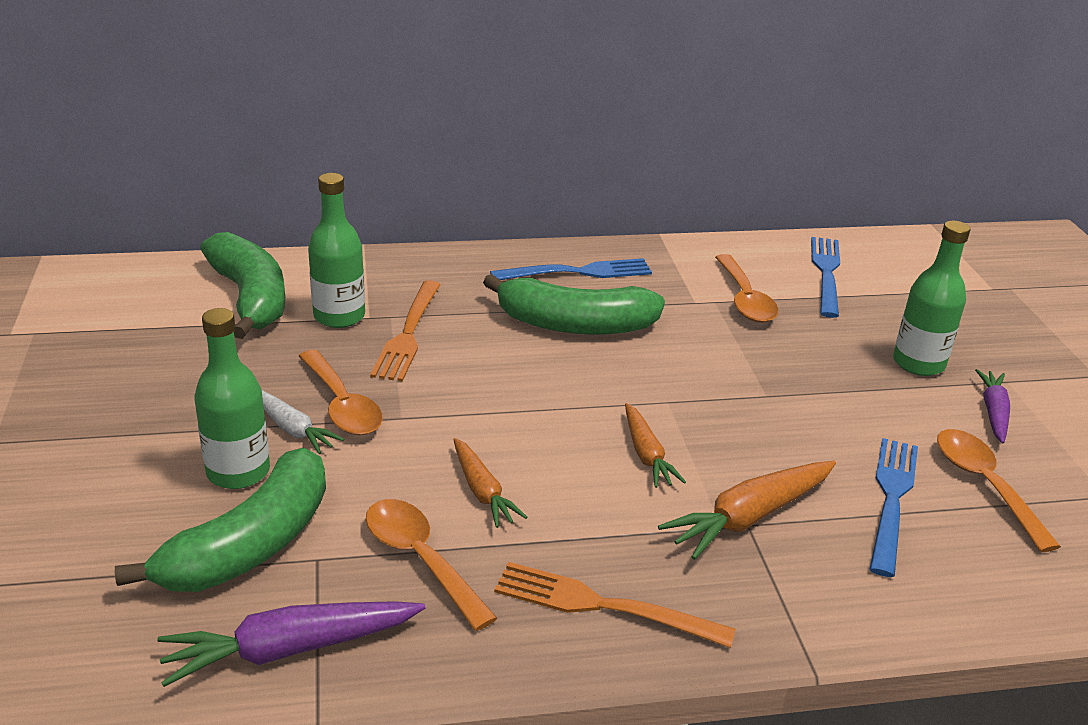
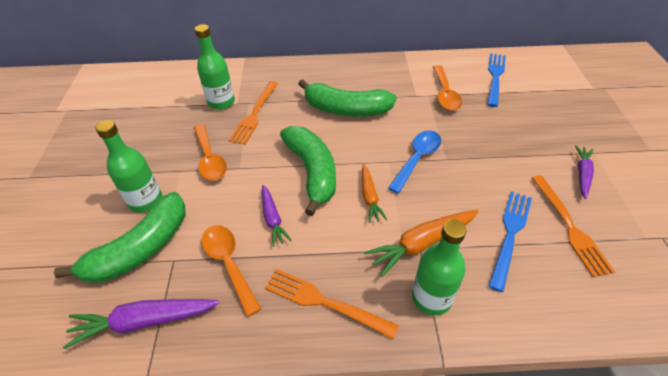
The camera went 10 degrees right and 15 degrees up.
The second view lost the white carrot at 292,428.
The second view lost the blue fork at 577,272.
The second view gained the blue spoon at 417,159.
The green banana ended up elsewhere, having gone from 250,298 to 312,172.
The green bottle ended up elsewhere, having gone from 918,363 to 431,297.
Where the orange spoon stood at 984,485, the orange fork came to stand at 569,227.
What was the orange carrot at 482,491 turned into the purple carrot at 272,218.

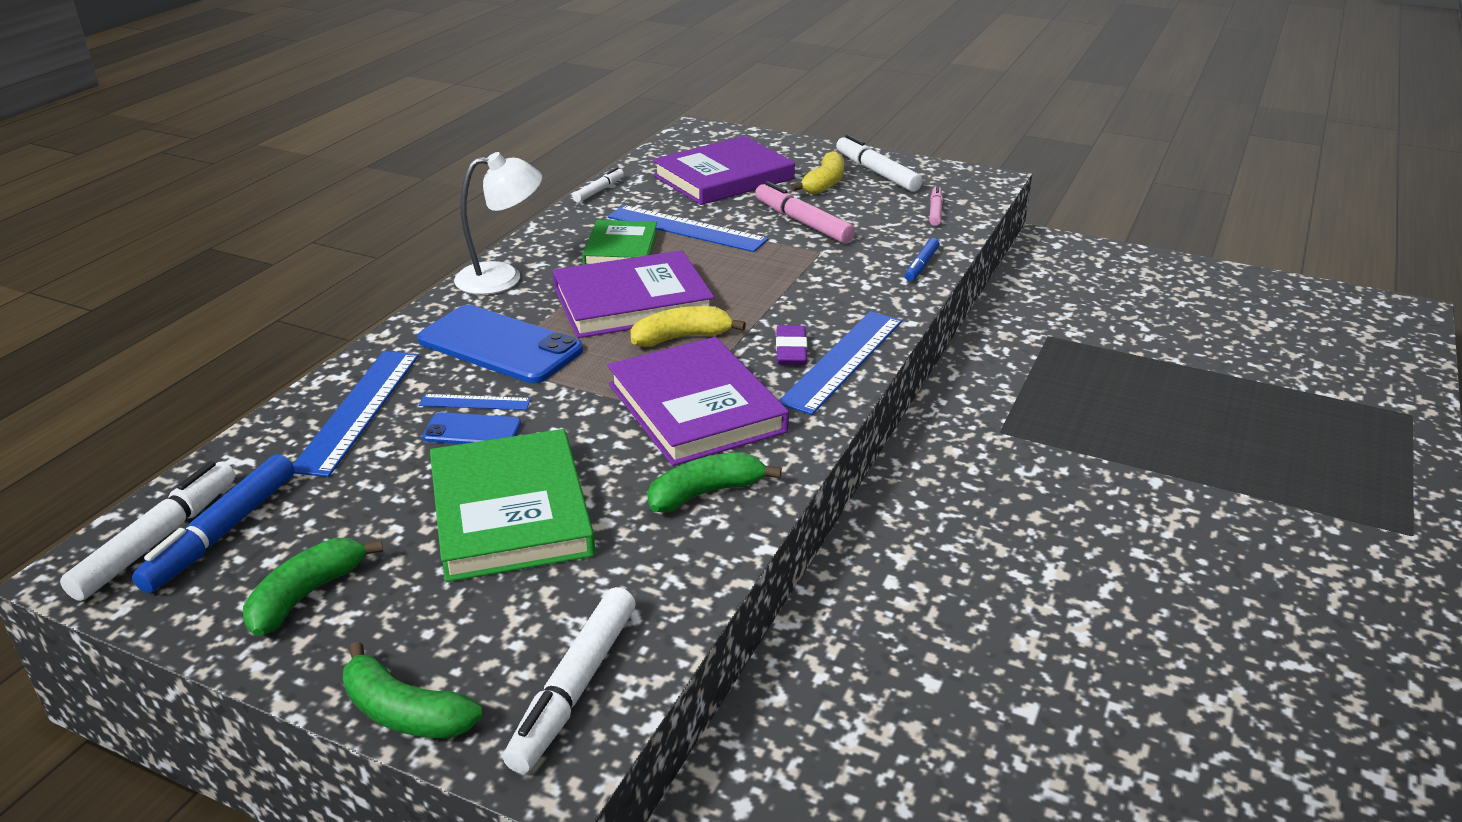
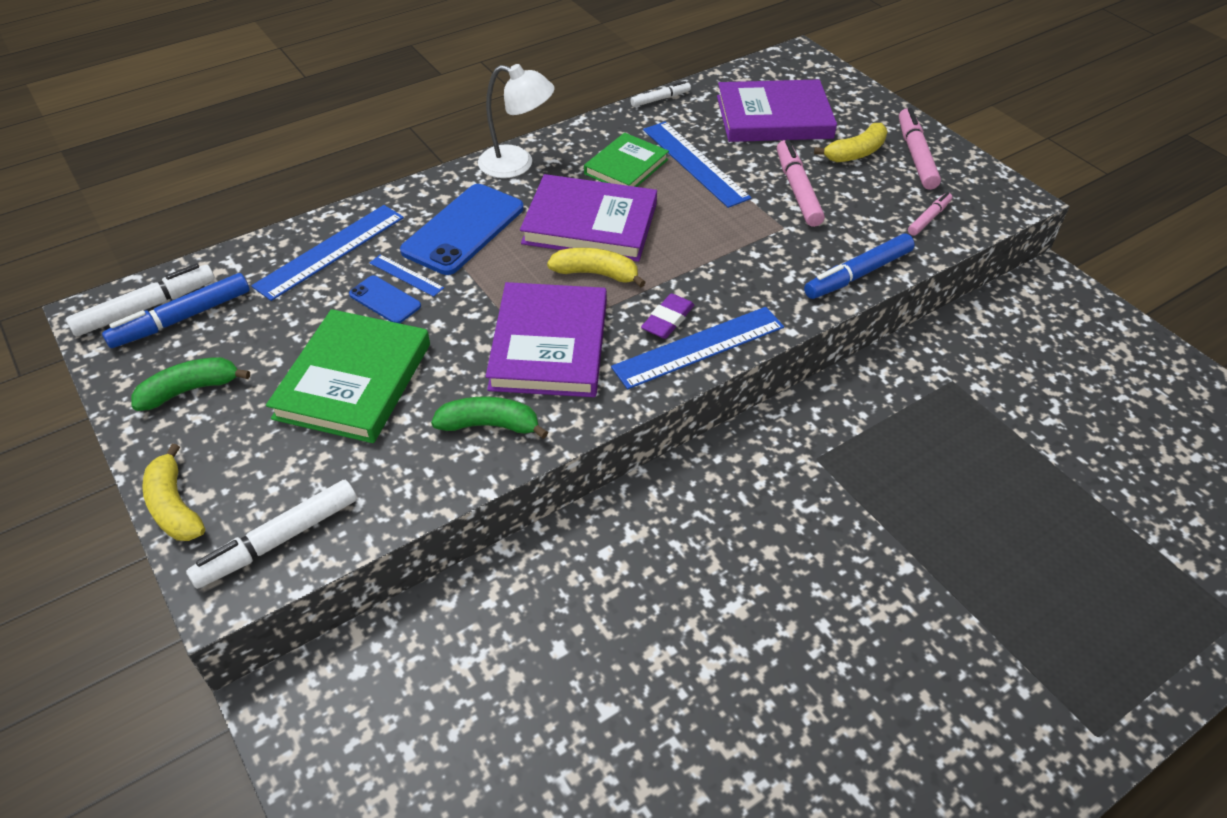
The camera went 30 degrees right and 15 degrees up.
What was the green banana at 405,712 turned into the yellow banana at 175,506.
What was the white marker at 877,172 turned into the pink marker at 916,156.
The blue phone at 500,345 ended up facing another way, 60 degrees clockwise from before.
The size of the blue marker at 921,265 changed by a factor of 1.71.

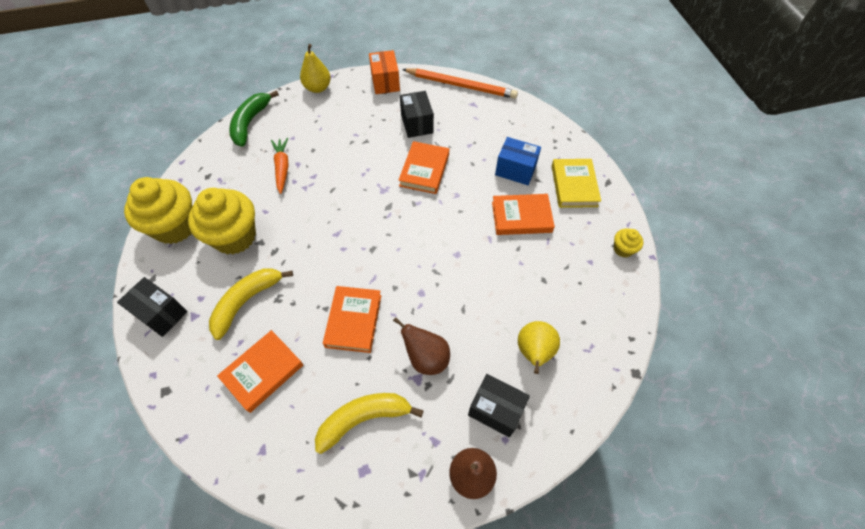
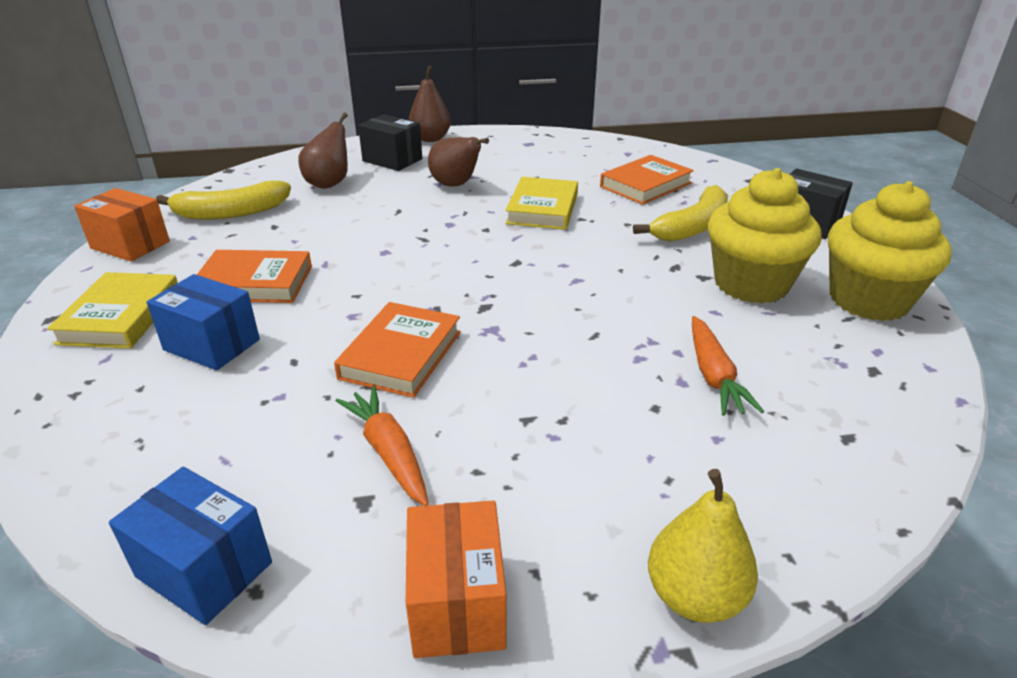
The camera went 175 degrees left and 25 degrees down.
The second view lost the green banana at 250,123.
The yellow banana ended up elsewhere, having gone from 364,418 to 231,213.
Where the black box stood at 417,124, the orange carrot came to stand at 388,452.
Where the orange pencil stood at 461,85, the blue box came to stand at 204,569.
Where the yellow cupcake stood at 623,249, the orange box came to stand at 130,245.
What was the orange book at 353,321 turned into the yellow book at 542,209.
What was the yellow pear at 534,352 turned into the brown pear at 329,183.

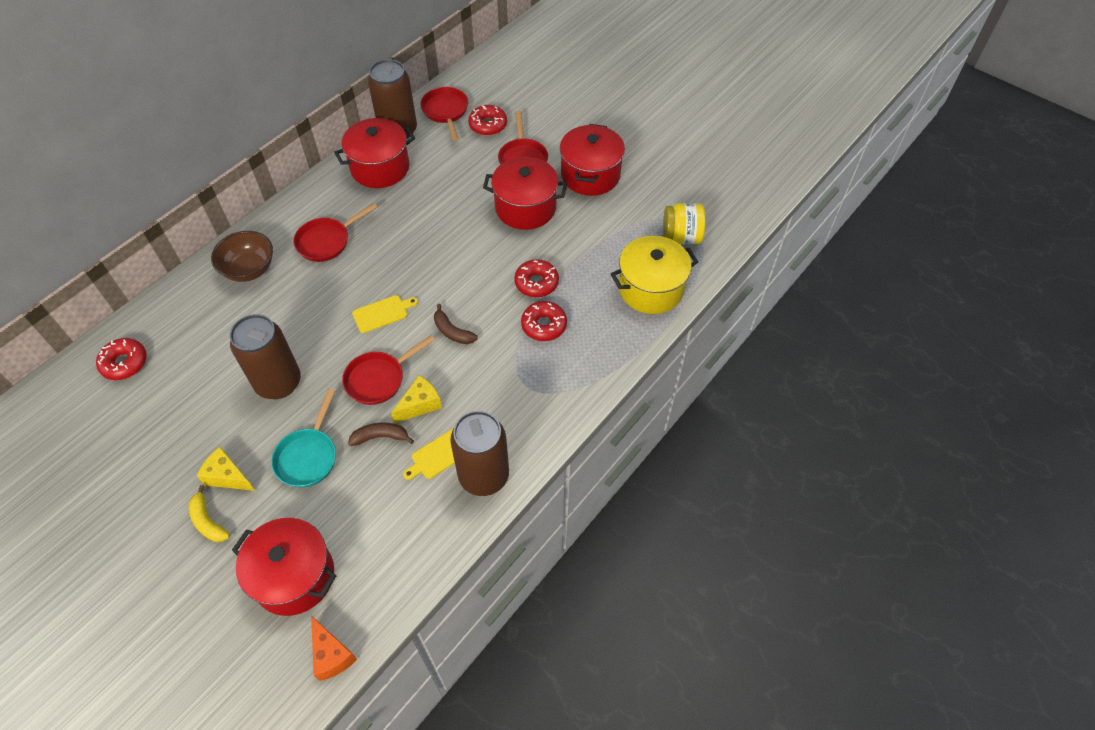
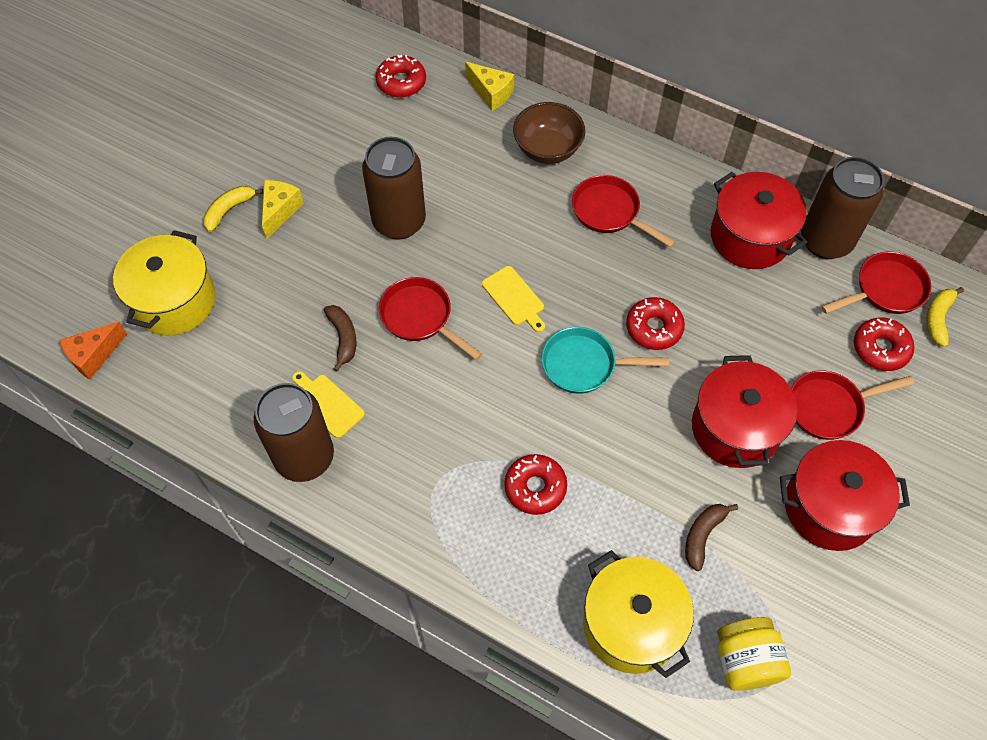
The camera went 80 degrees right and 5 degrees up.
The second view gained the yellow banana at 938,318.
The turquoise pan ended up elsewhere, having gone from 308,456 to 584,365.
The yellow cheese ended up elsewhere, having gone from 420,405 to 491,93.
The brown banana ended up elsewhere, having gone from 452,331 to 702,535.
The red donut ended up elsewhere, having gone from 536,283 to 654,328.
What was the red pot at 294,576 turned into the yellow pot at 174,301.

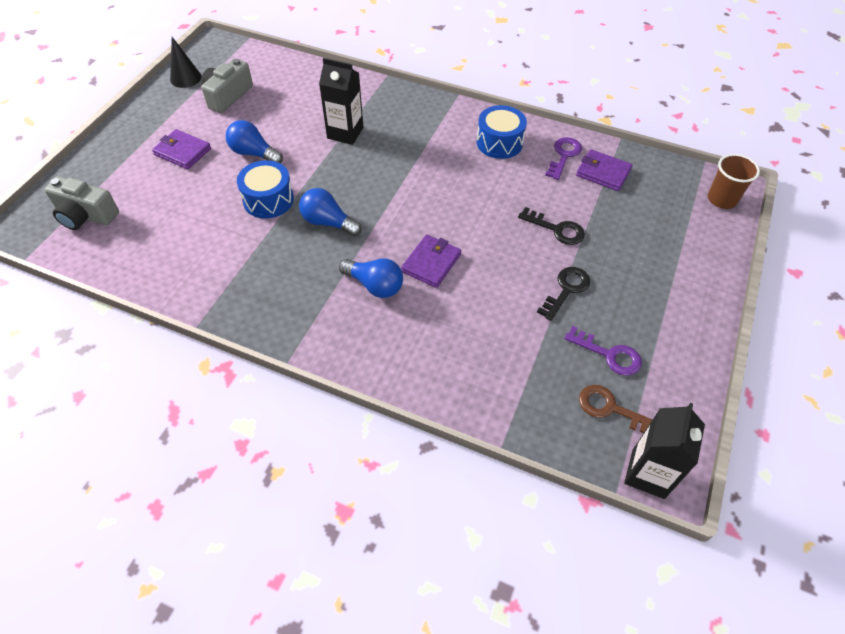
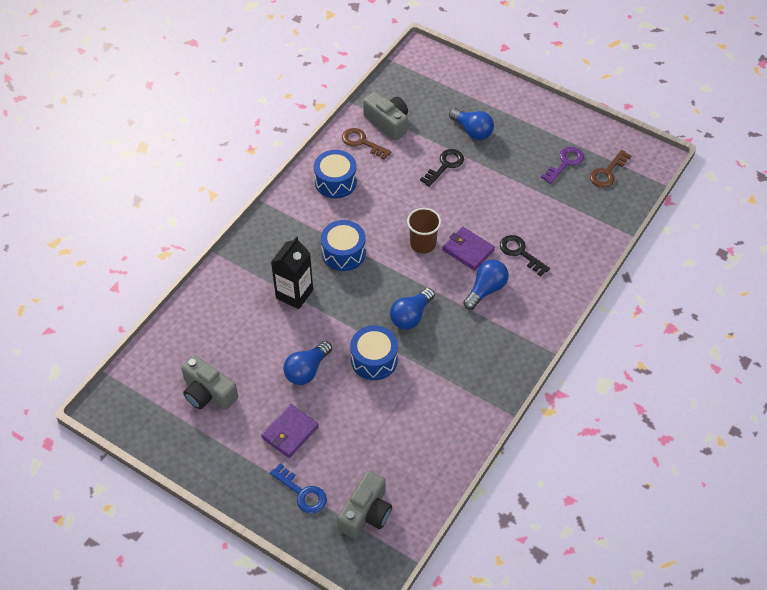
The camera went 80 degrees left and 0 degrees up.
The second view lost the black cone at 185,78.
The second view lost the black carton at 648,473.
The second view gained the blue key at 302,493.
The second view gained the blue drum at 343,253.
The second view gained the blue light bulb at 472,131.
The black key ended up elsewhere, having gone from 566,289 to 520,253.
The brown cup ended up elsewhere, having gone from 721,199 to 423,244.
Where the purple wallet stood at 603,172, the grey camera came to stand at 388,123.
What was the purple key at 564,155 turned into the brown key at 362,142.

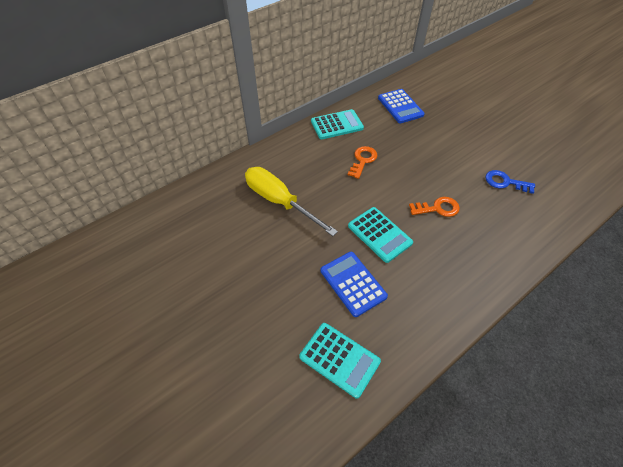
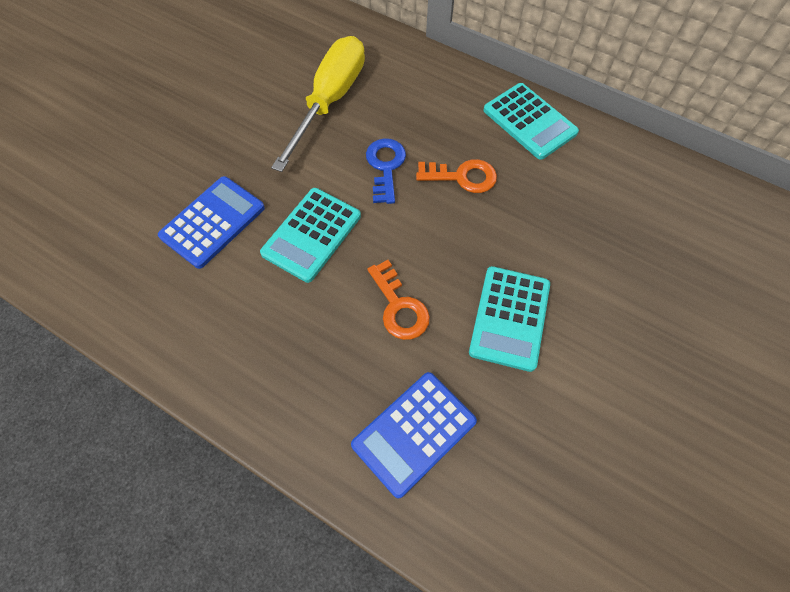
The camera went 70 degrees right and 10 degrees up.
The turquoise calculator ended up elsewhere, having gone from 339,359 to 509,318.
The blue calculator ended up elsewhere, having gone from 400,106 to 414,433.
The blue key ended up elsewhere, having gone from 505,182 to 385,166.

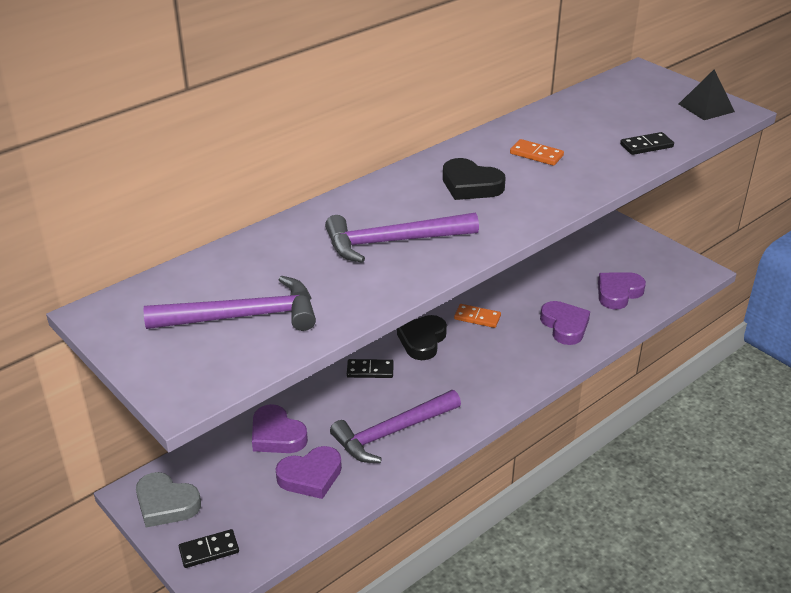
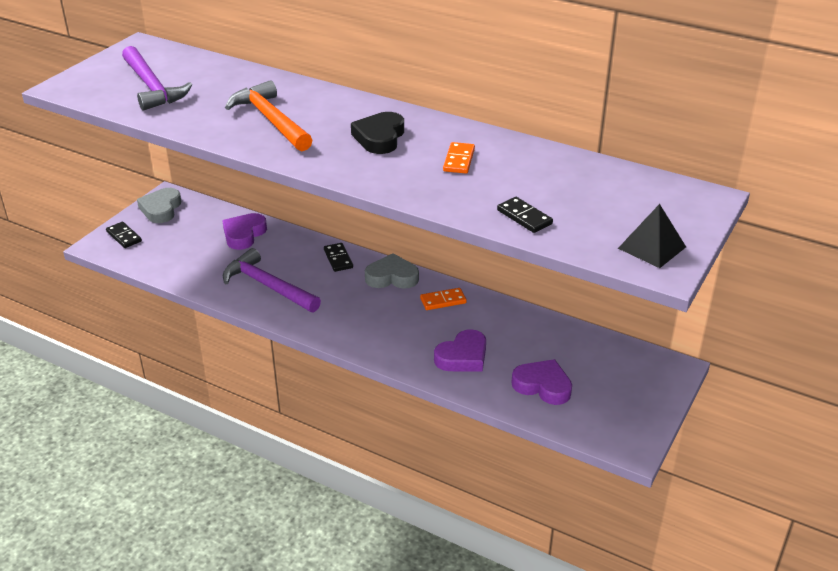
The camera went 70 degrees right and 0 degrees up.
The second view lost the purple heart at 310,476.
What was the purple hammer at 392,242 turned into the orange hammer at 271,120.
What was the black heart at 422,340 turned into the grey heart at 392,277.
The orange domino at 477,318 ended up facing another way, 75 degrees clockwise from before.

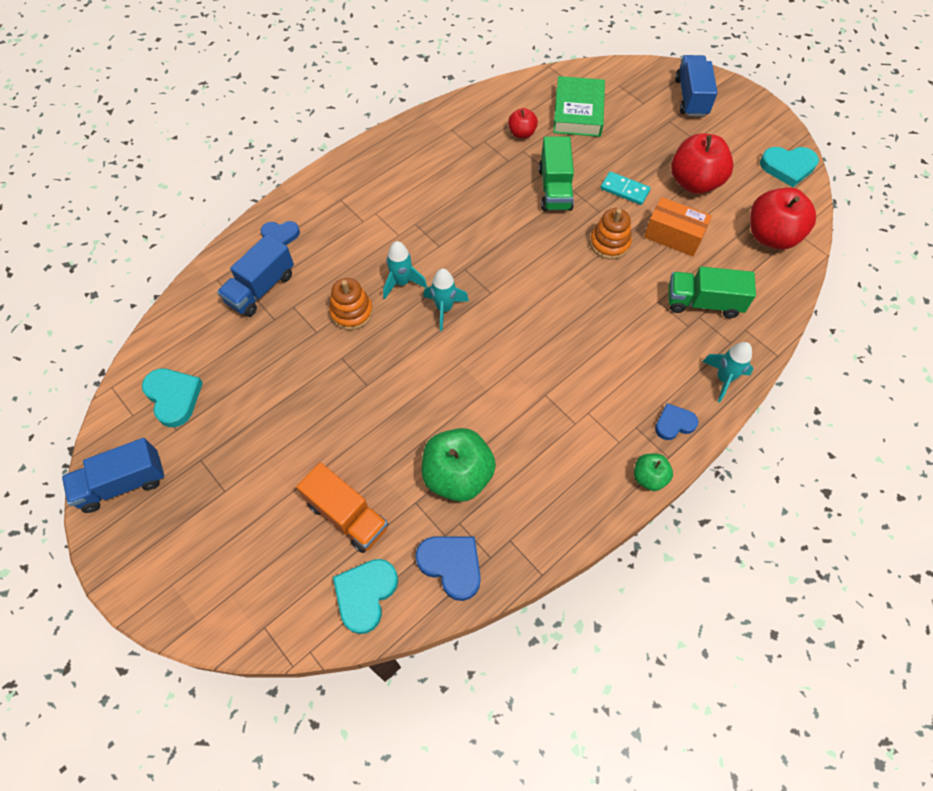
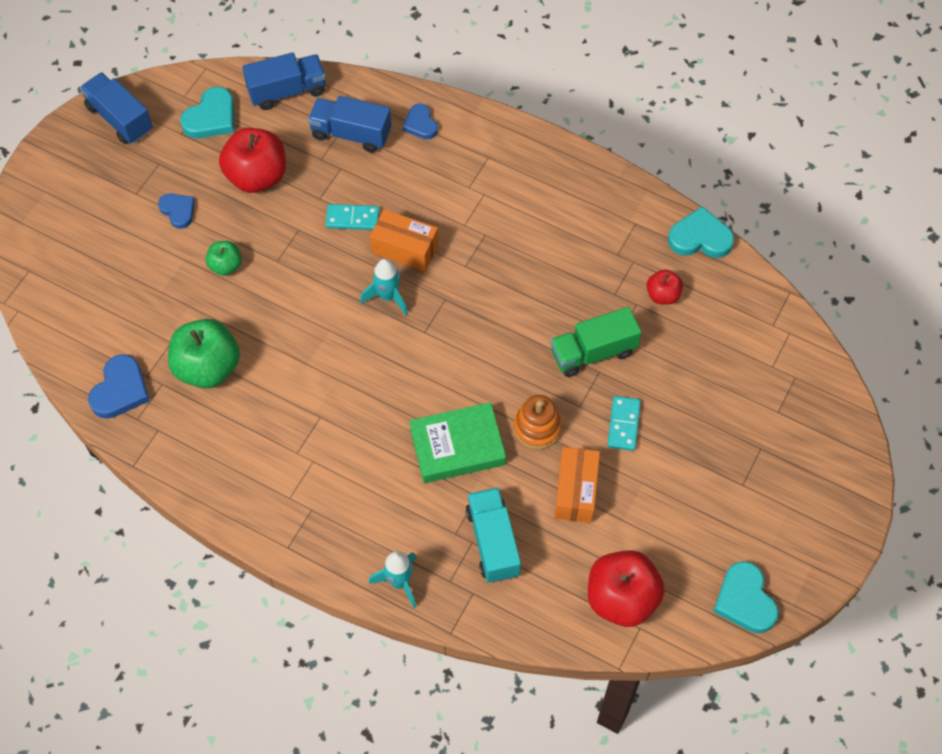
The camera went 70 degrees right and 0 degrees up.
The second view lost the orange truck at 347,515.
The turquoise heart ended up elsewhere, having gone from 365,594 to 700,238.
The green book ended up elsewhere, having gone from 578,112 to 457,447.
The green apple ended up elsewhere, having gone from 649,477 to 226,266.
The blue heart ended up elsewhere, having gone from 674,423 to 178,211.
The red apple ended up elsewhere, having gone from 694,182 to 257,176.
The blue truck ended up elsewhere, having gone from 691,97 to 287,91.
Where the orange stacking toy stood at 351,312, the turquoise domino came to stand at 352,219.
Where the turquoise rocket stood at 402,283, the orange box came to stand at 405,249.
What was the green truck at 703,302 turned into the turquoise truck at 493,542.

